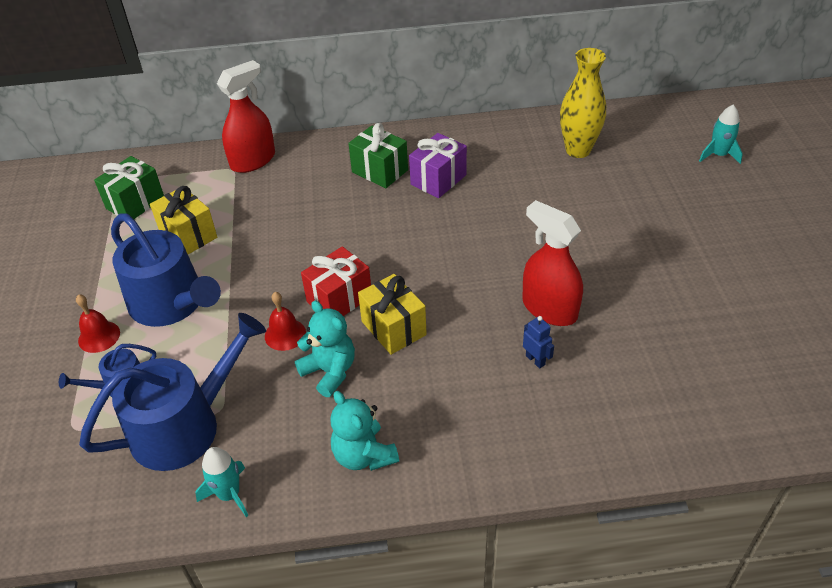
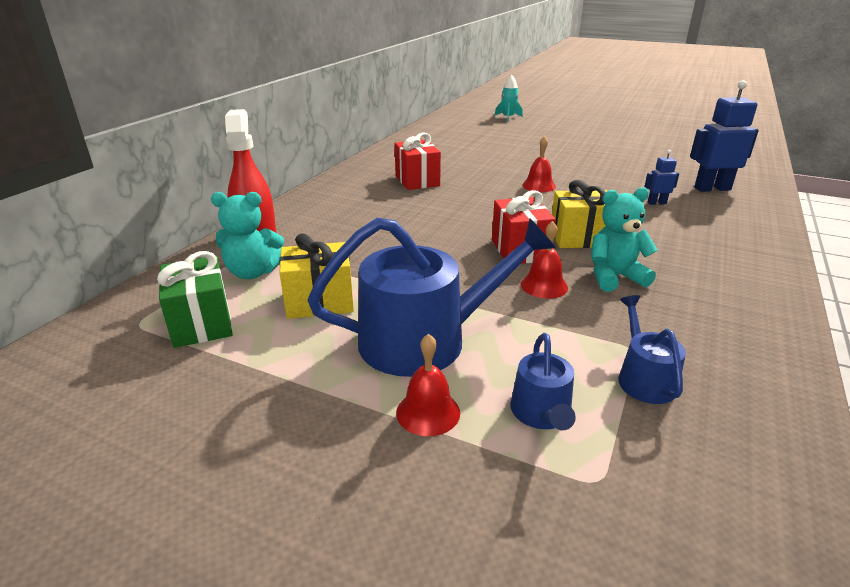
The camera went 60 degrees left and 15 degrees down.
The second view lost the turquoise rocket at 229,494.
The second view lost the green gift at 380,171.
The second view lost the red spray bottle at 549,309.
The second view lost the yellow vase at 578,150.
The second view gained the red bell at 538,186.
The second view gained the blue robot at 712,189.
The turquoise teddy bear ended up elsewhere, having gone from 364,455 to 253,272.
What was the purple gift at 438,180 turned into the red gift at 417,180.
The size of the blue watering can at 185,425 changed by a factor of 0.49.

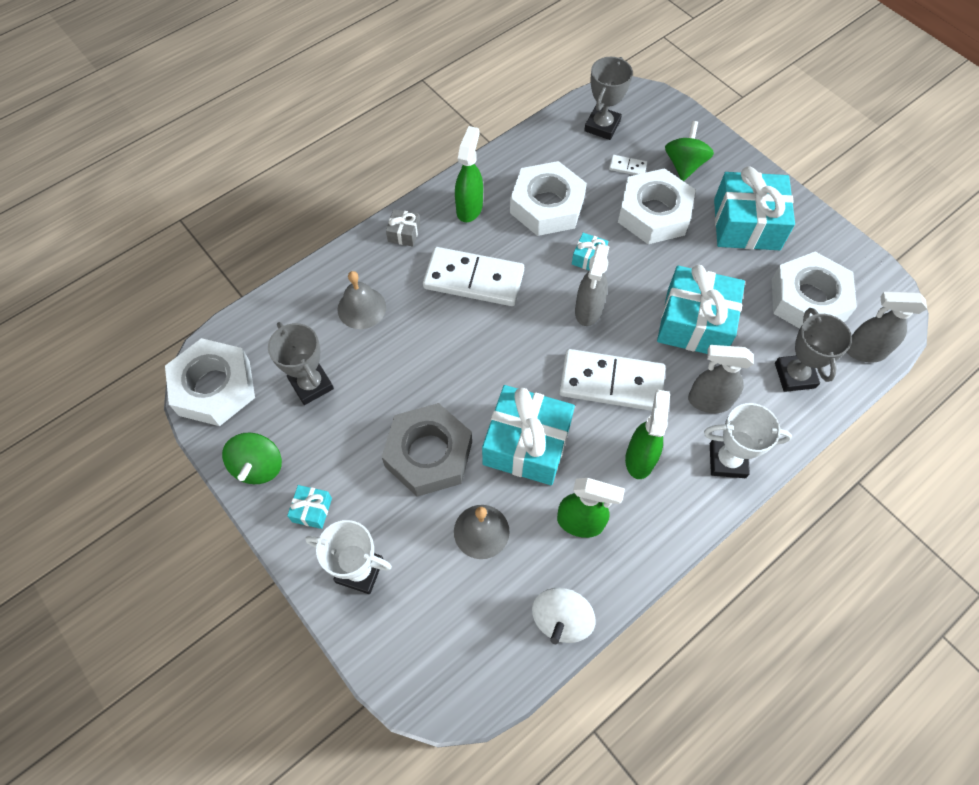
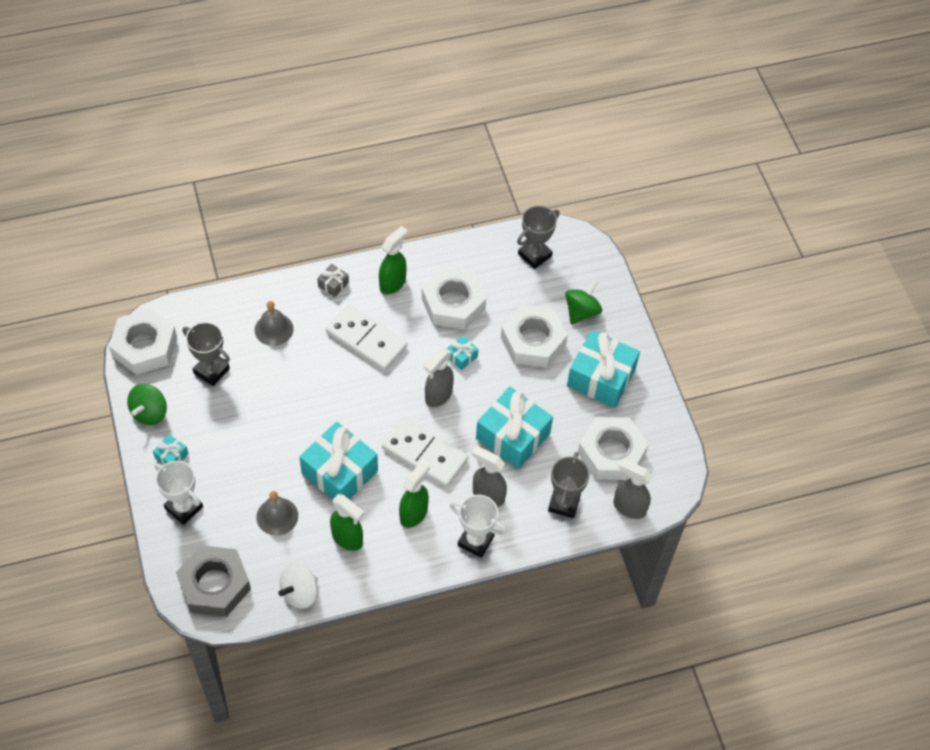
The camera went 20 degrees right and 5 degrees down.
The second view lost the white domino at 627,167.
The grey nut ended up elsewhere, having gone from 429,454 to 215,585.
The grey trophy at 311,384 ended up facing another way, 45 degrees counterclockwise from before.

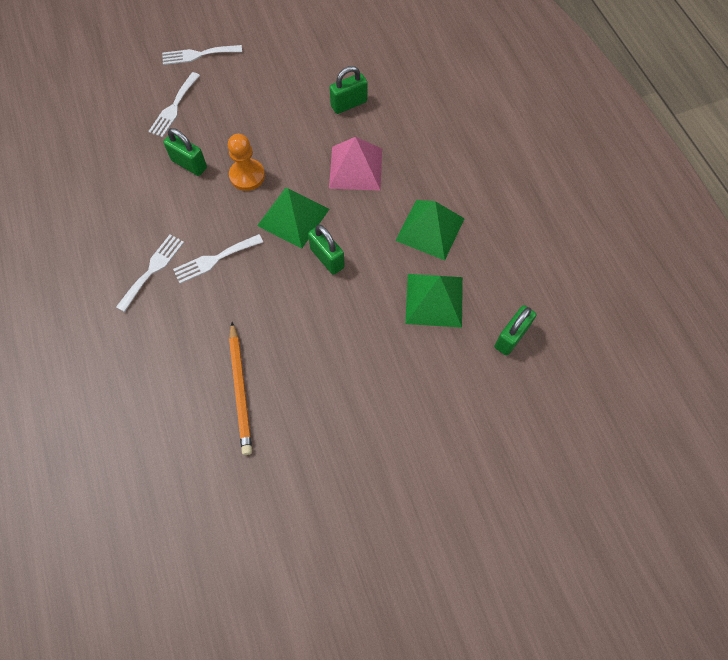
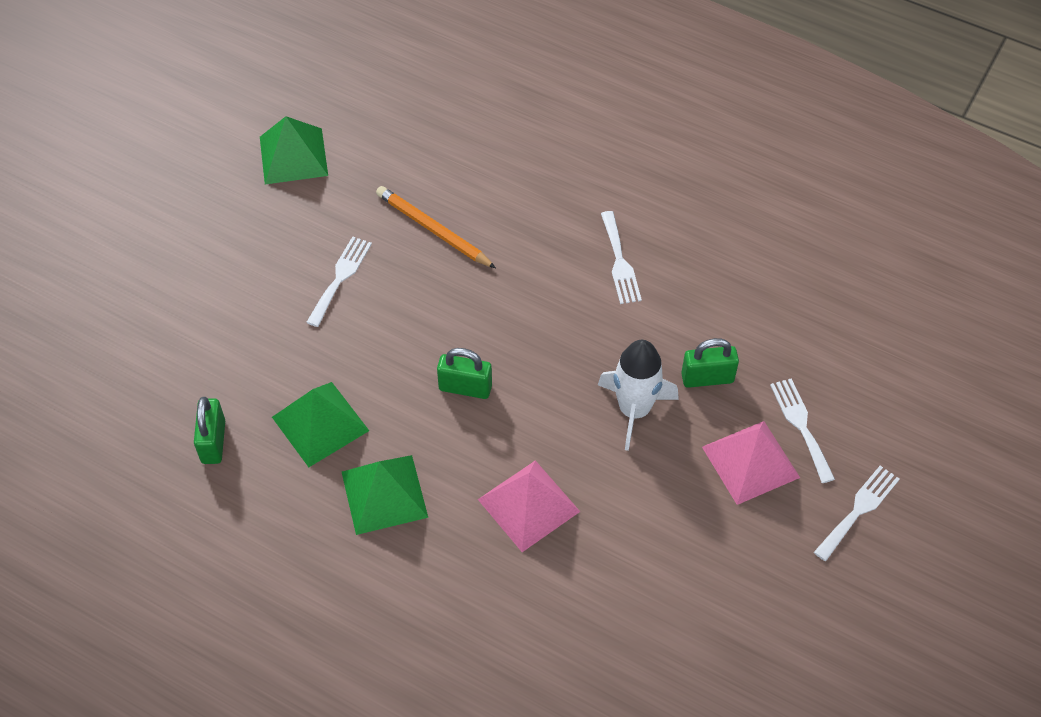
The camera went 140 degrees right and 10 degrees down.
The second view lost the green padlock at 349,104.
The second view gained the pink pyramid at 750,462.
The white fork ended up elsewhere, having gone from 214,259 to 340,277.
The green pyramid ended up elsewhere, having gone from 293,217 to 293,156.
Where the orange pawn stood at 247,176, the white rocket came to stand at 634,410.

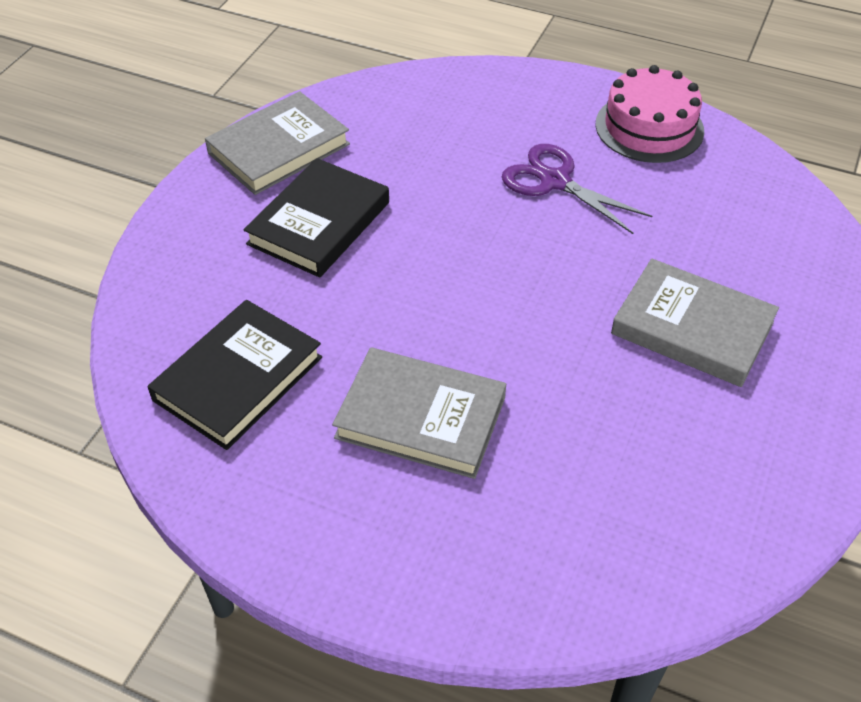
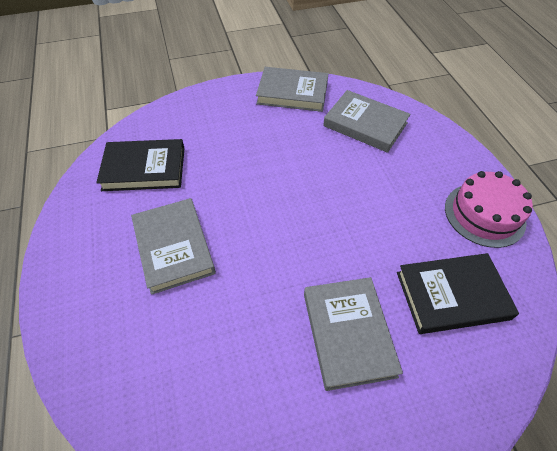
The camera went 50 degrees right and 5 degrees up.
The second view lost the purple scissors at 555,181.
The second view gained the grey book at 365,124.
The black book ended up elsewhere, having gone from 319,223 to 452,295.

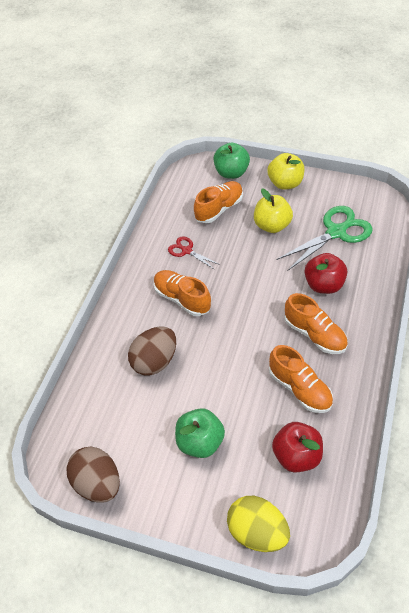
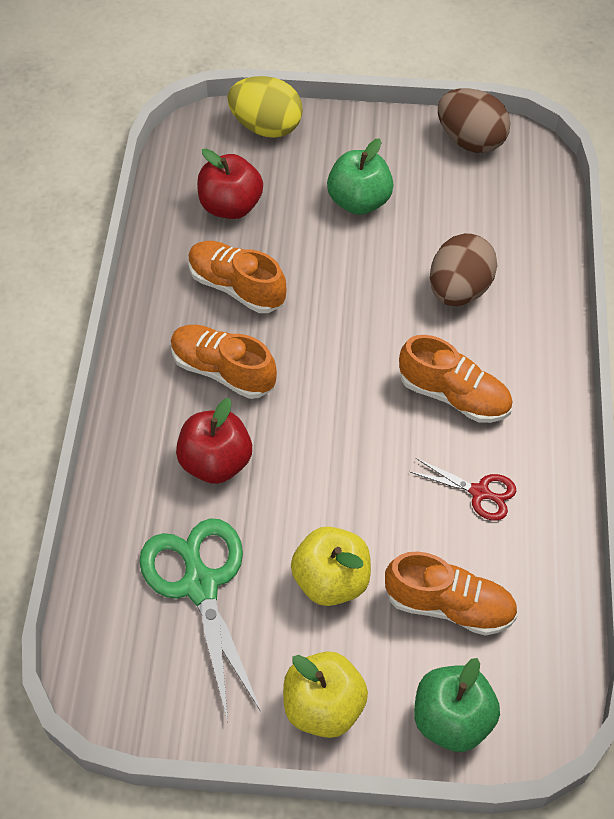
The camera went 165 degrees right and 5 degrees up.
The orange shoe at 219,209 ended up facing another way, 105 degrees counterclockwise from before.
The green scissors at 336,232 ended up facing another way, 120 degrees clockwise from before.

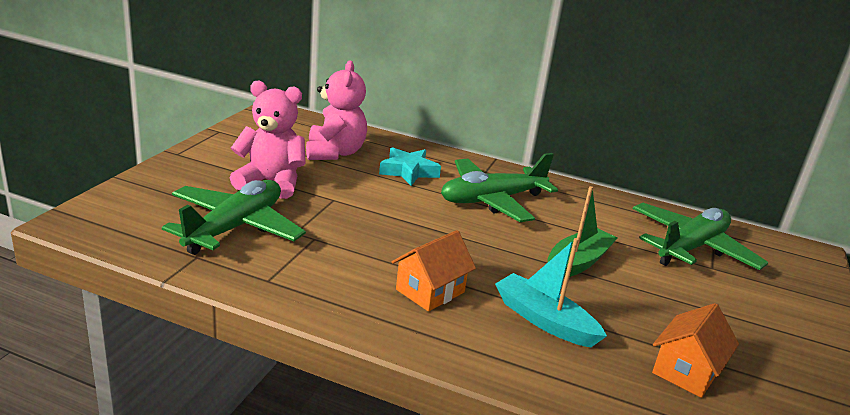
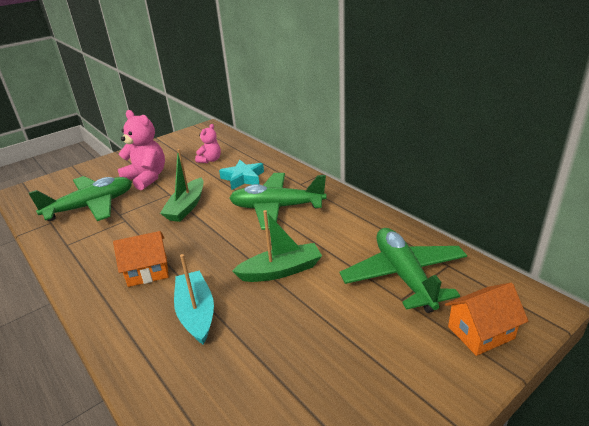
The camera went 35 degrees right and 5 degrees up.
The second view gained the green boat at 186,207.
The orange house ended up elsewhere, having gone from 686,371 to 481,332.
The green plane at 691,247 ended up facing another way, 90 degrees counterclockwise from before.
The size of the pink teddy bear at 334,153 changed by a factor of 0.58.

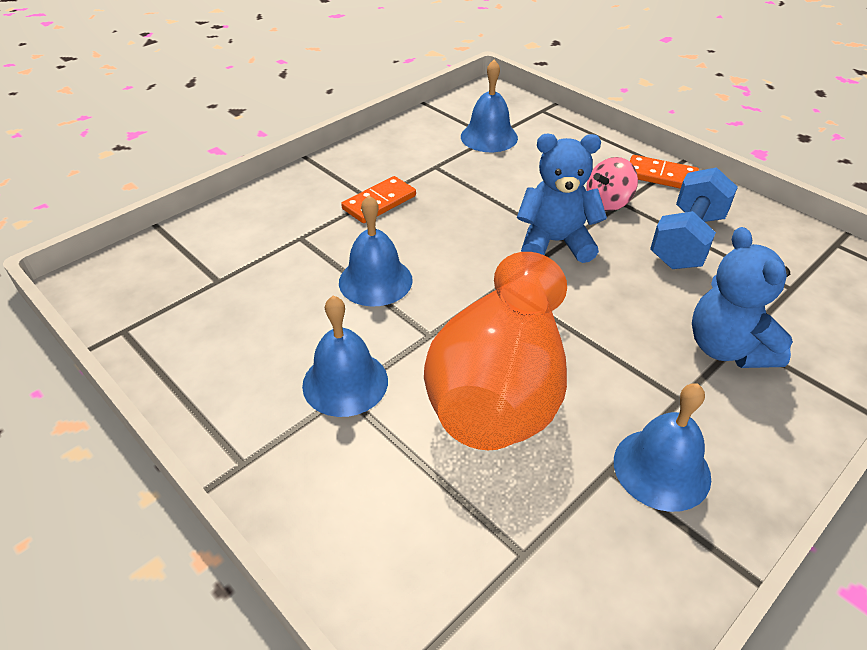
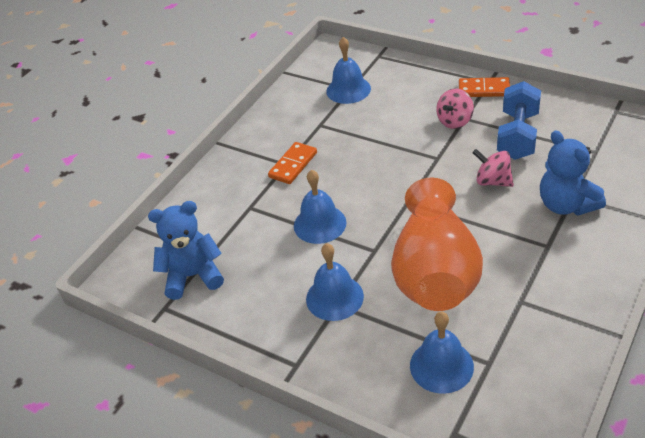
The camera went 10 degrees left and 0 degrees up.
The second view gained the pink spinning top at 492,181.
The blue teddy bear ended up elsewhere, having gone from 555,242 to 193,276.
The blue bell ended up elsewhere, having gone from 661,468 to 441,366.

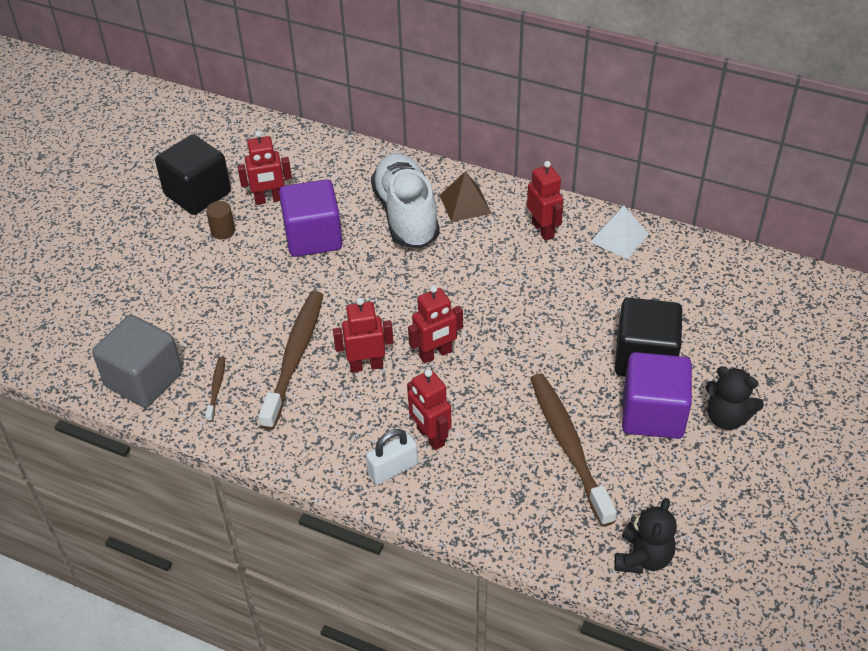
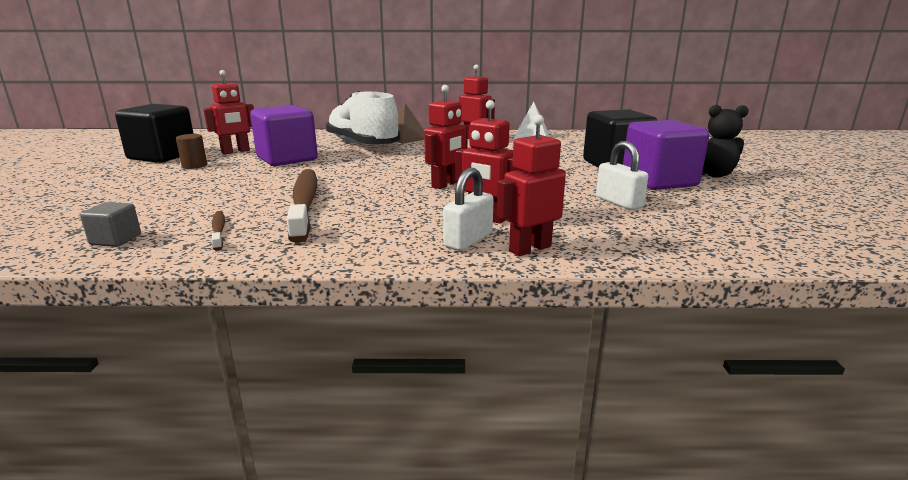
The camera went 25 degrees left and 25 degrees down.
The second view lost the black teddy bear at 643,558.
The red robot ended up elsewhere, having gone from 366,365 to 529,249.
Where the brown toothbrush stood at 569,446, the white padlock came to stand at 618,202.
The size of the grey cube at 144,380 changed by a factor of 0.46.

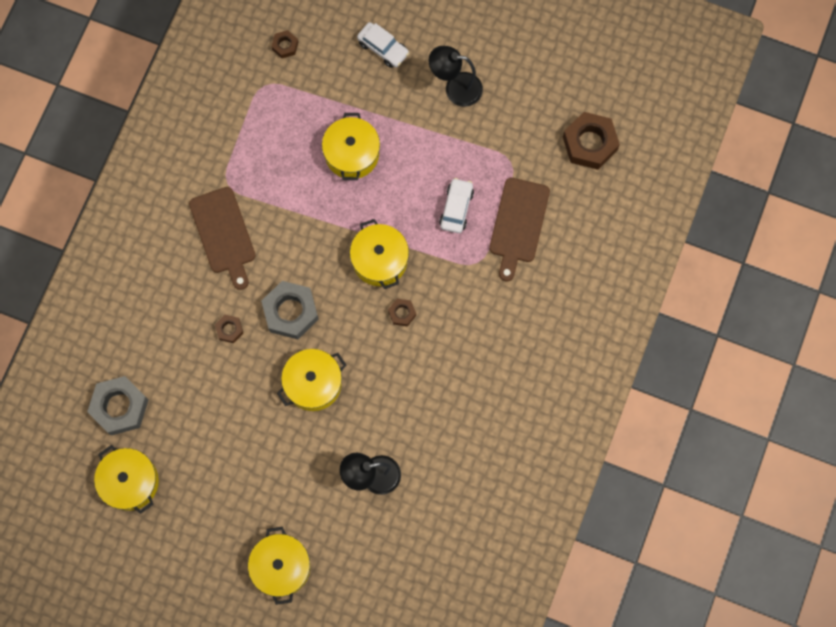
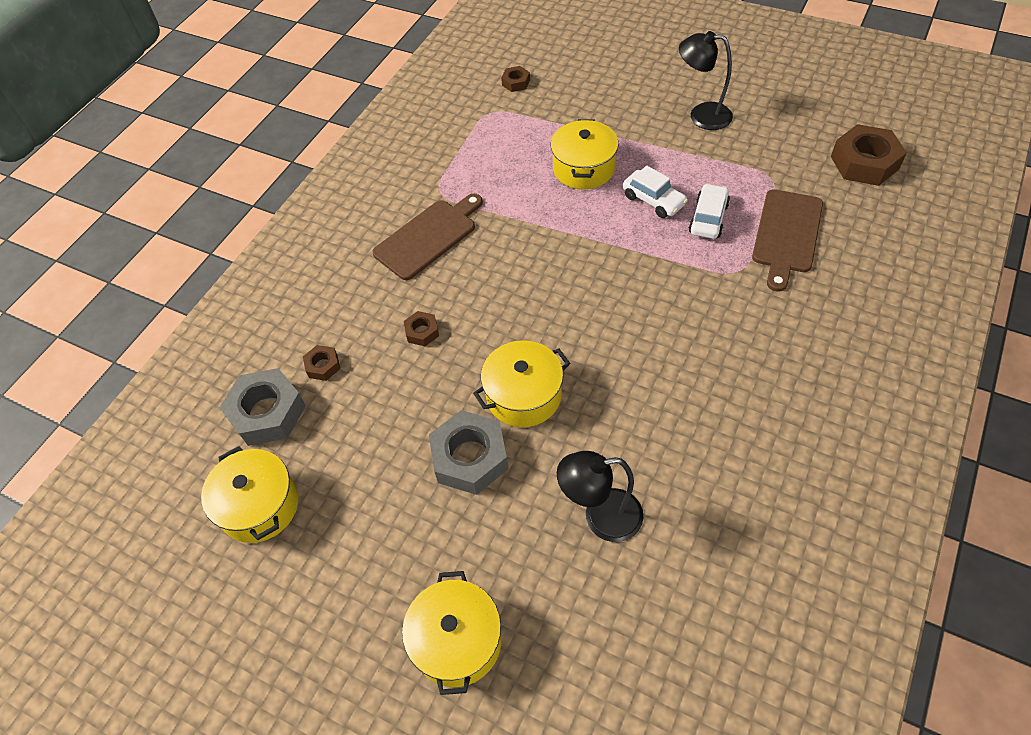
The camera went 10 degrees right and 20 degrees down.
The second view lost the yellow pot at 380,260.
The grey nut ended up elsewhere, having gone from 290,312 to 470,458.
The white car ended up elsewhere, having gone from 383,48 to 653,200.
The brown nut ended up elsewhere, having gone from 402,313 to 323,366.
The brown cutting board at 223,234 ended up facing another way, 120 degrees counterclockwise from before.

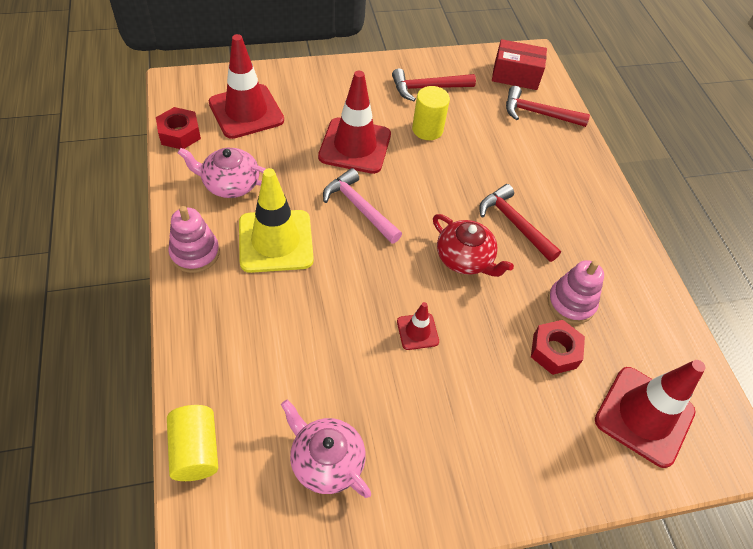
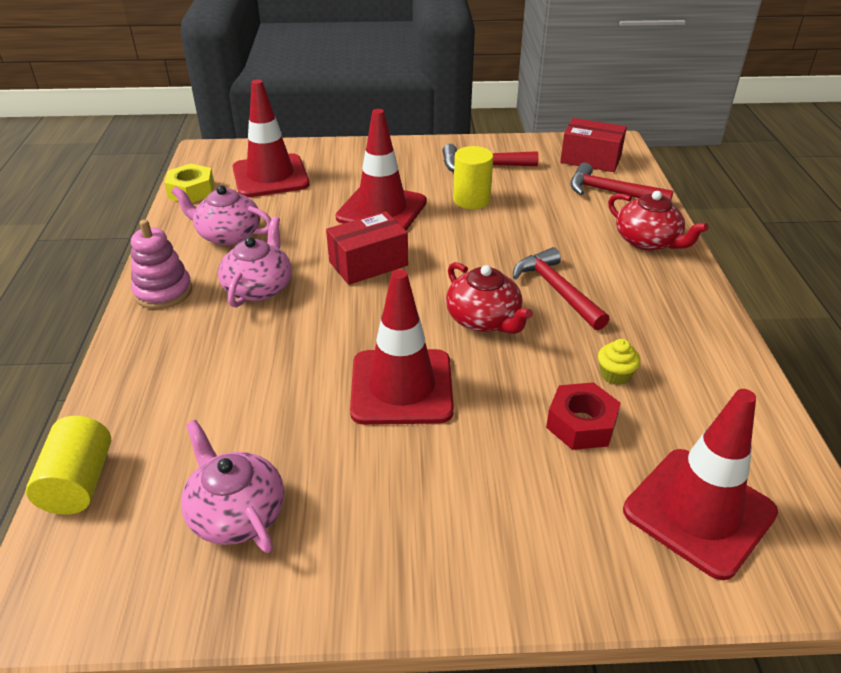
The camera went 15 degrees right and 15 degrees down.
The second view gained the red teapot at 648,241.
Where the yellow traffic cone stood at 275,241, the pink teapot came to stand at 259,287.
Where the pink hammer stood at 359,208, the red box came to stand at 368,264.
Where the pink stacking toy stood at 571,303, the yellow cupcake came to stand at 615,375.
What was the red nut at 179,134 turned into the yellow nut at 191,191.
The size of the red traffic cone at 417,331 changed by a factor of 2.06.

